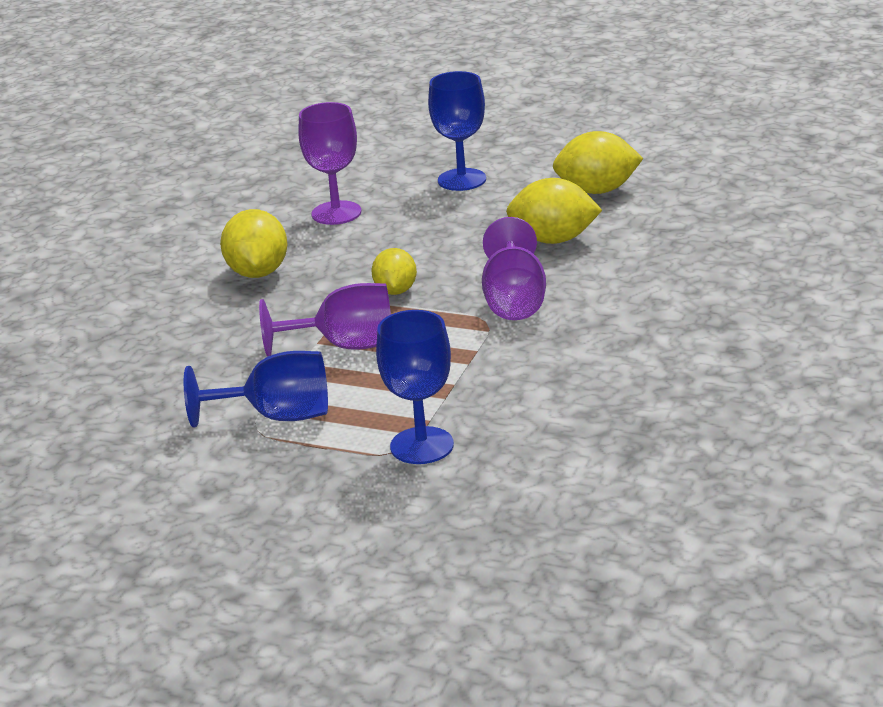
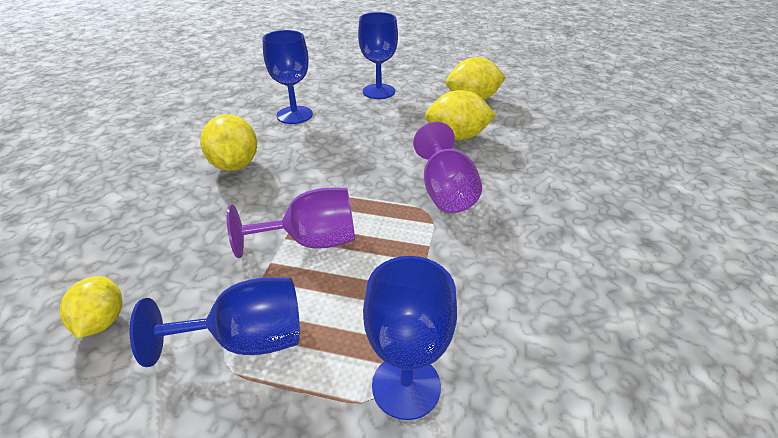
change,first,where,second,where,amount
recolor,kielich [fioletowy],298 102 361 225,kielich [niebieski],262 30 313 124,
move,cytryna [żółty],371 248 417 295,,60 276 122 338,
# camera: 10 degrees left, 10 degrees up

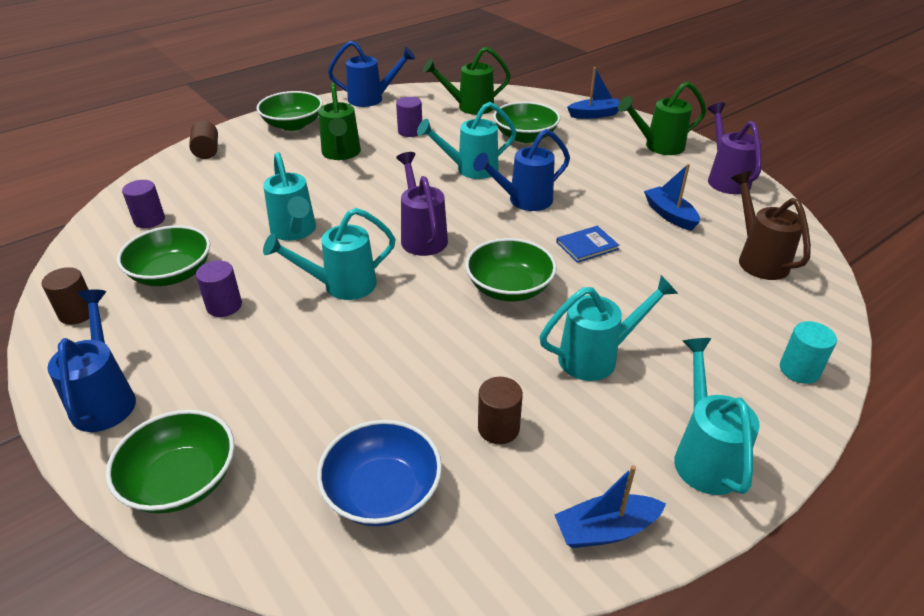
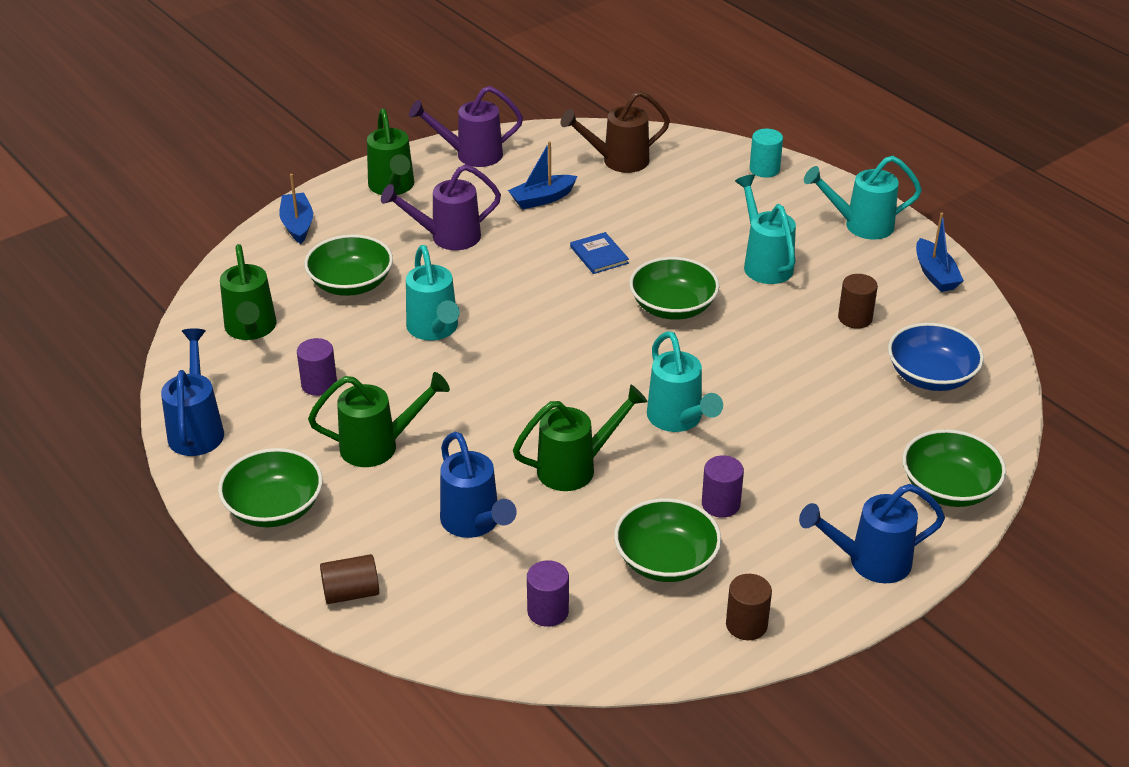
change,first,where,second,where,amount
recolor,konewka [turkusowy],263 152 316 241,konewka [zielony],513 384 648 491,
move,konewka [fioletowy],396 152 448 256,,381 164 501 250,
move,konewka [niebieski],473 129 570 211,,440 432 517 538,
# camera: 90 degrees left, 0 degrees up

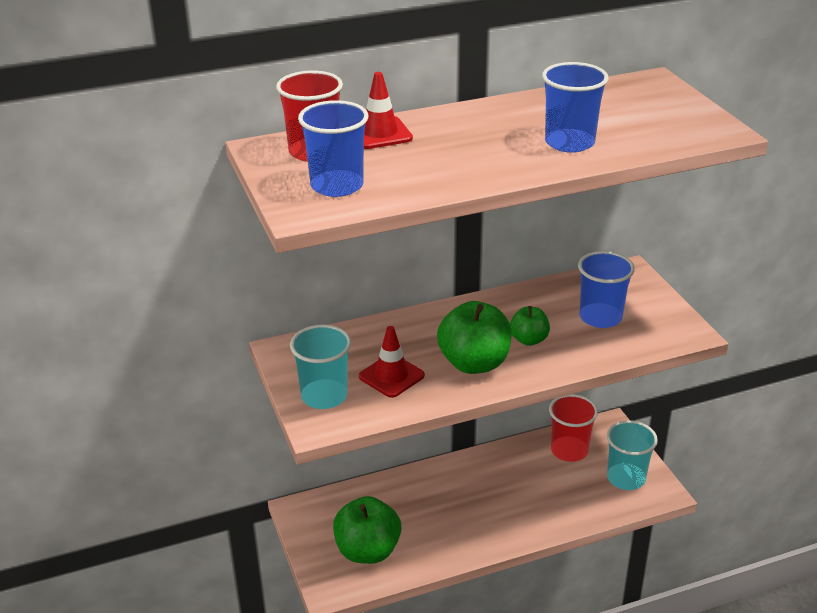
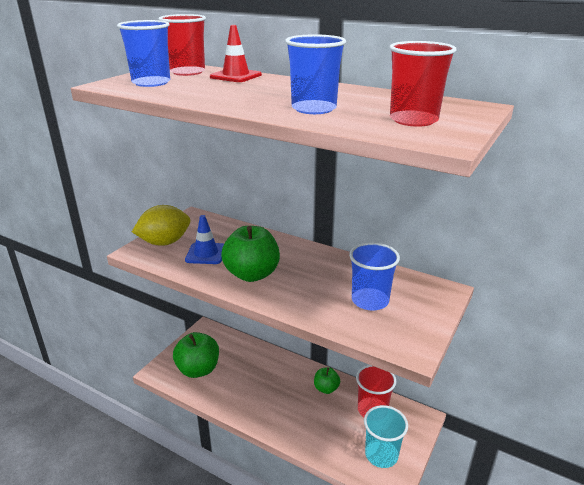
change,first,where,second,where,amount
replace,szklanka [turkusowy],290 324 351 409,cytryna [żółty],132 205 190 246,
recolor,pachołek [czerwony],359 326 425 398,pachołek [niebieski],185 215 224 264,
move,jabłko [zielony],510 306 550 346,,314 367 340 394,
insert,,,szklanka [czerwony],389 41 456 127,
# camera: 50 degrees right, 5 degrees down

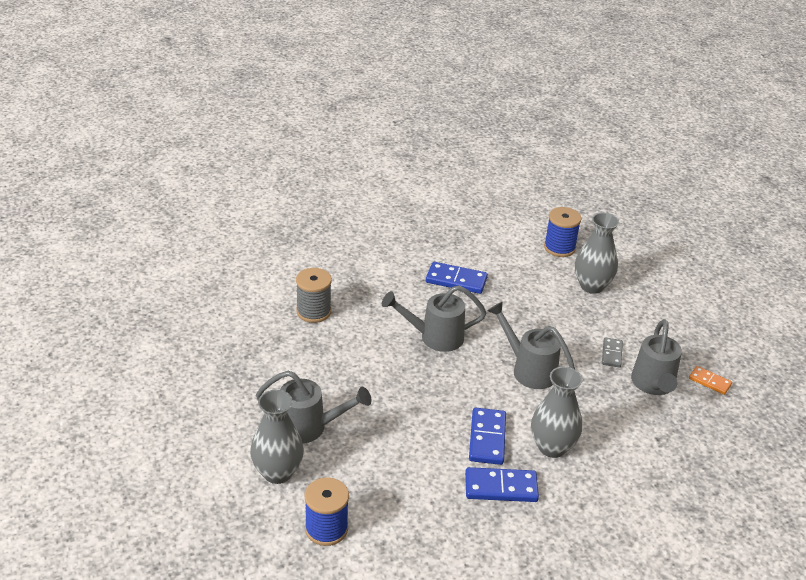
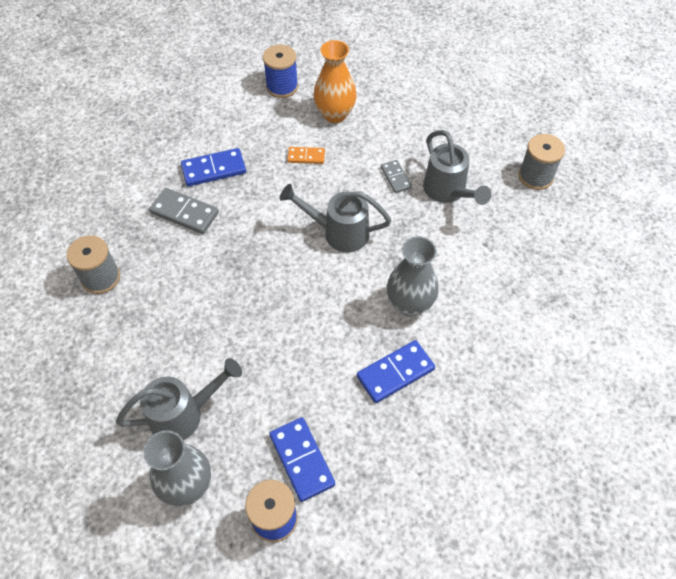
change,first,where,second,where,amount
delete,konewka [szary],382 285 486 352,,,
move,kostka domina [niebieski],469 408 506 465,,269 417 335 502,
recolor,wazon [szary],575 212 619 294,wazon [pomarańczowy],313 40 357 123,
move,kostka domina [pomarańczowy],689 366 732 395,,287 147 325 164,
insert,,,kostka domina [szary],149 188 219 234,
insert,,,szpulka [szary],518 134 565 190,
# camera: 30 degrees left, 20 degrees up

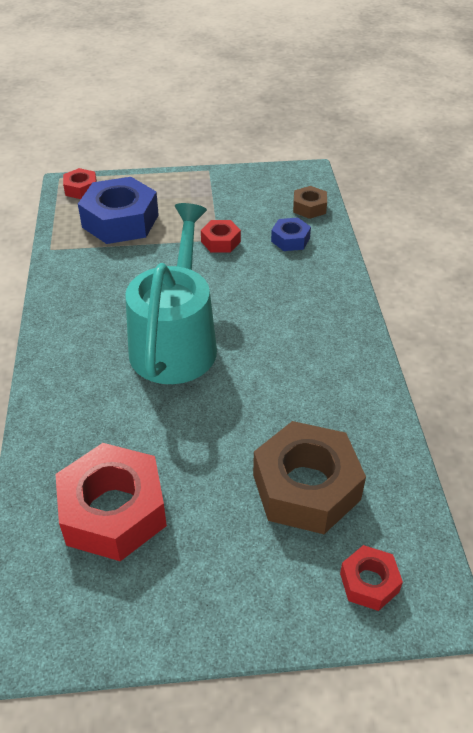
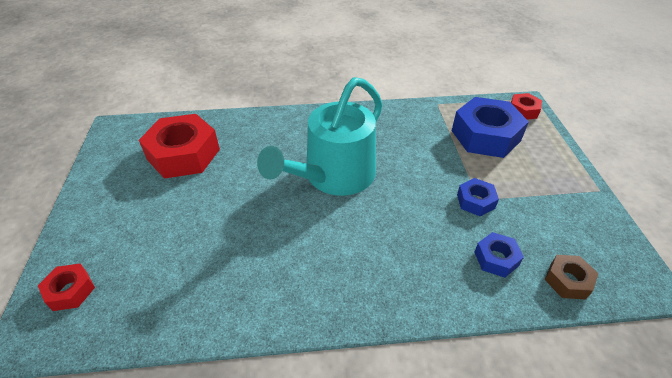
change,first,where,second,where,amount
rotate,konewka [turkusowy],125 203 217 384,,257 77 383 196,120 degrees clockwise
recolor,nakrętka [czerwony],201 220 241 252,nakrętka [niebieski],457 178 499 216,
delete,nakrętka [brązowy],253 421 366 534,,,
# camera: 90 degrees right, 0 degrees up

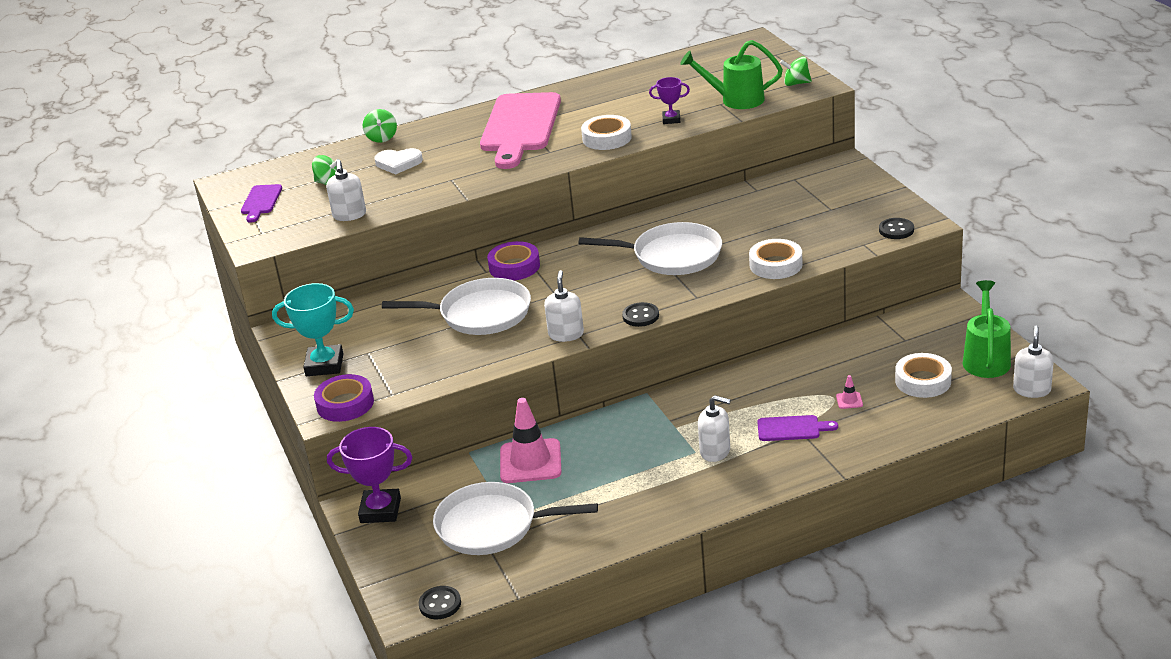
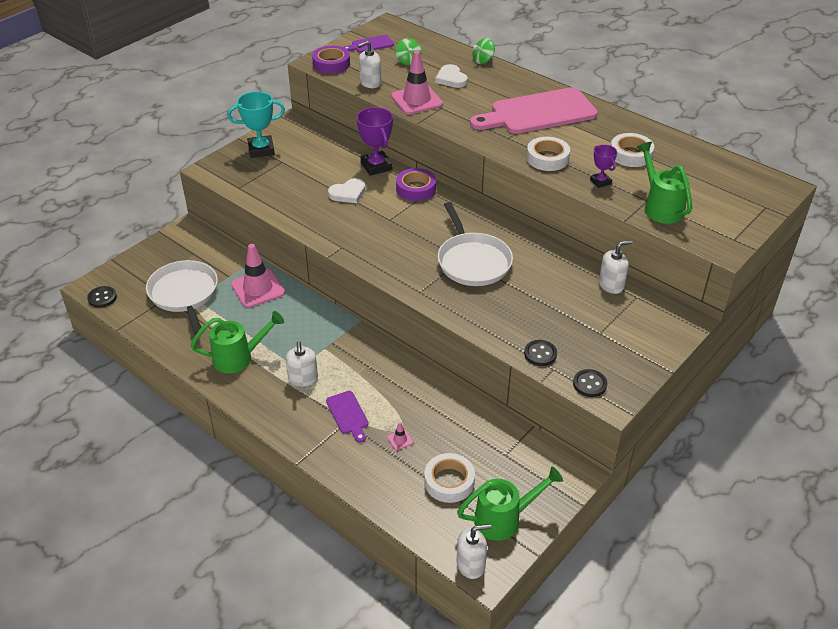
change,first,where,second,where,amount
rotate,puchar [turkusowy],272 283 354 376,,228 91 285 158,75 degrees counterclockwise
move,taśma klejąca [fioletowy],314 374 374 422,,312 46 350 74,
move,puchar [fioletowy],327 427 412 523,,357 107 393 176,
replace,patelnia [biały],382 278 531 335,serce [biały],328 178 365 203,
move,dozownik mydła [biały],544 270 584 342,,599 240 632 294,
move,guzik [czarny],622 302 659 327,,524 340 557 366,
move,taśma klejąca [biały],749 239 803 279,,611 133 654 167,
delete,bączek [zielony],780 57 812 86,,,
insert,,,konewka [zielony],190 311 284 373,
insert,,,pachołek [różowy],391 51 443 115,
# camera: 60 degrees right, 10 degrees up

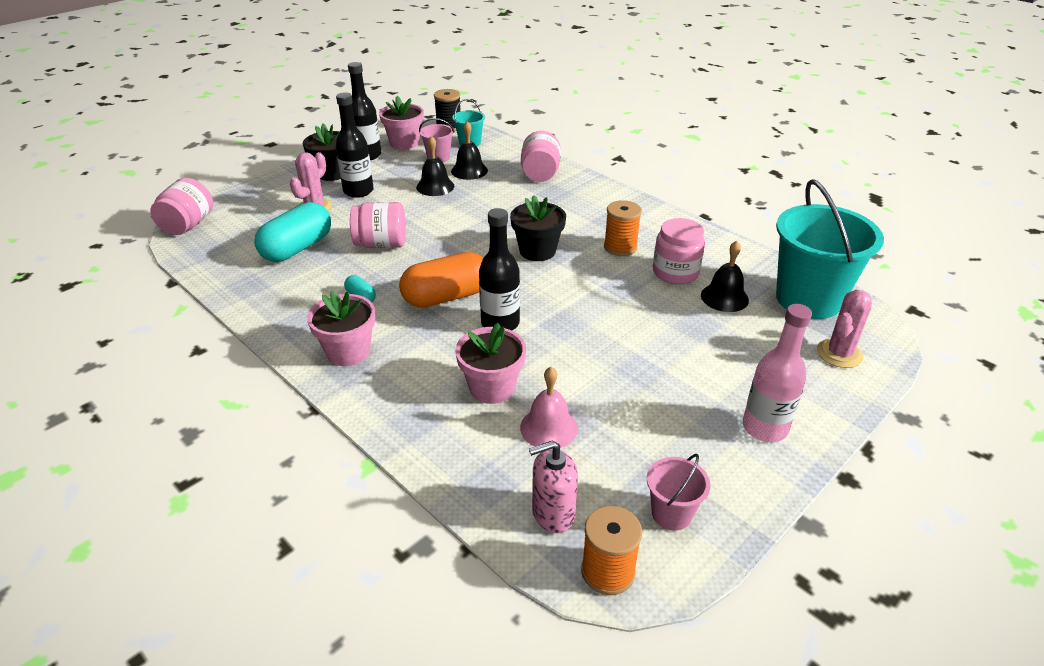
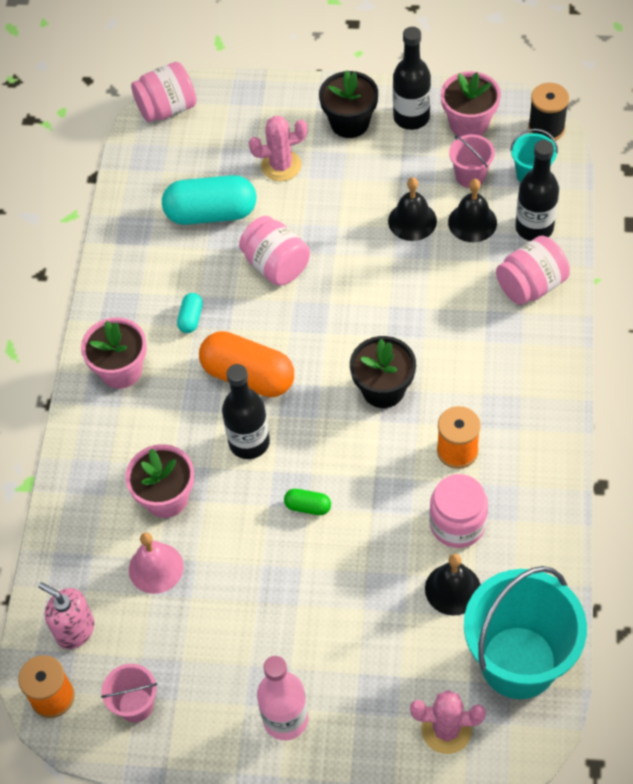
change,first,where,second,where,amount
move,butelka [czarny],336 92 374 198,,515 140 559 241,
insert,,,kapsułka [zielony],284 489 331 515,
# camera: 55 degrees right, 20 degrees up

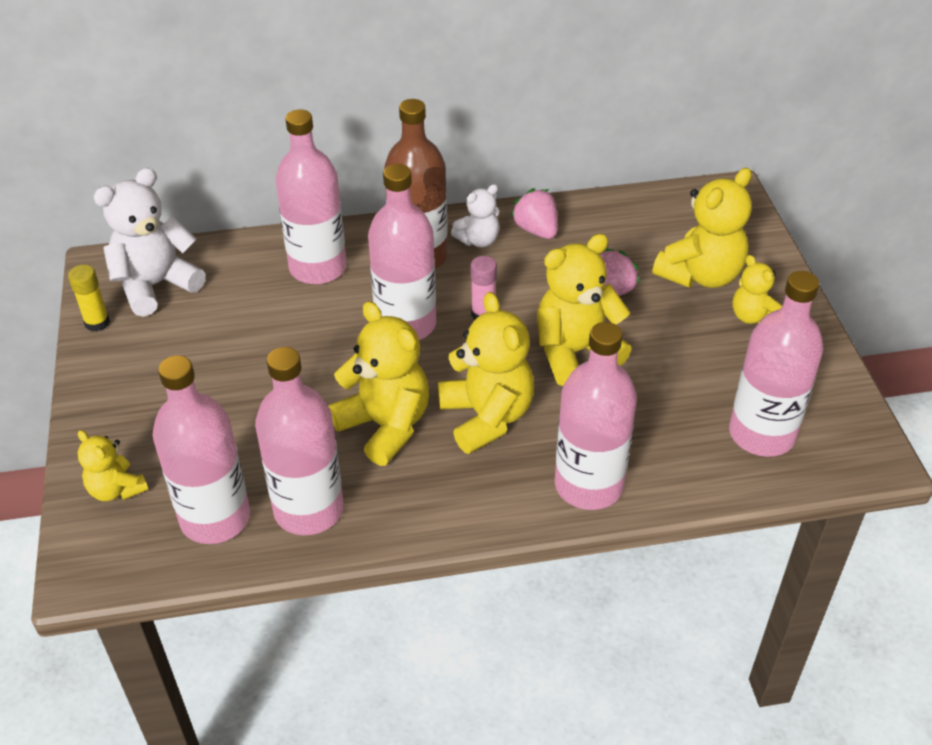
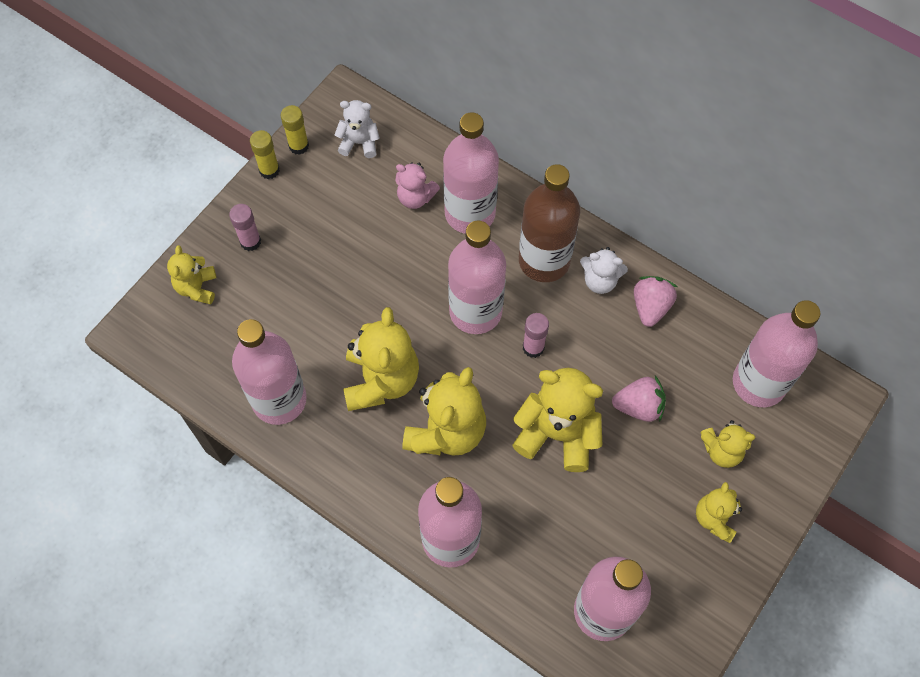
change,first,where,second,where,amount
resize,miś [biały],93 168 206 317,,334 100 380 158,x0.56
move,butelka [różowy],153 355 250 544,,733 300 821 407,
resize,miś [żółty],653 168 752 288,,700 420 755 468,x0.56
insert,,,klej w sztyfcie [różowy],229 204 261 251,
insert,,,klej w sztyfcie [żółty],250 130 280 179,
insert,,,miś [różowy],395 162 440 209,
# camera: 45 degrees right, 20 degrees up

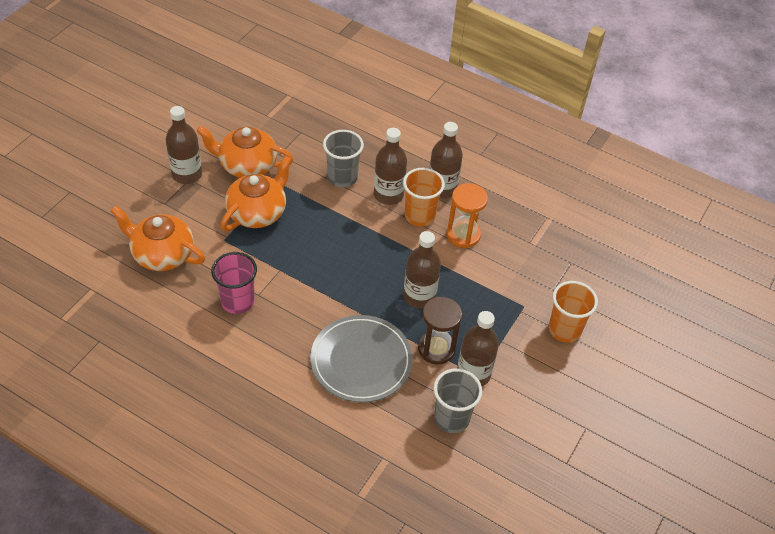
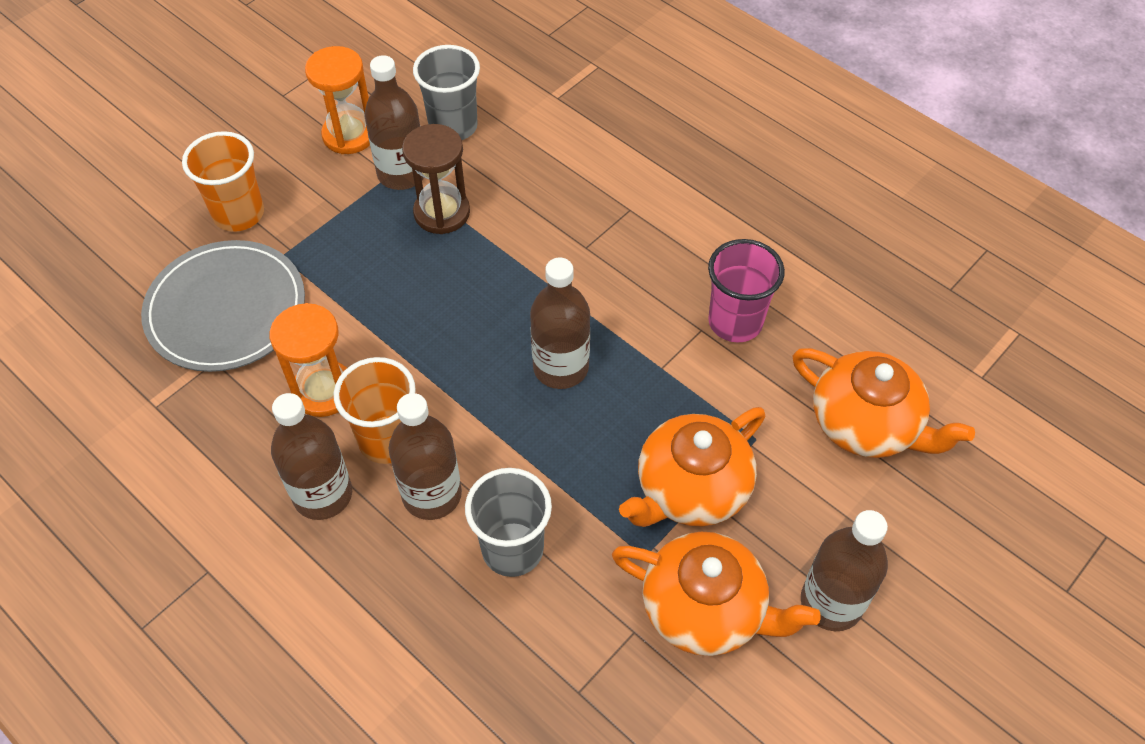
change,first,where,second,where,amount
move,talerz [szary],310 315 413 403,,141 240 305 372,
move,butelka [brązowy],403 231 441 309,,530 258 590 389,
insert,,,klepsydra [pomarańczowy],305 46 370 154,
# camera: 165 degrees left, 5 degrees up

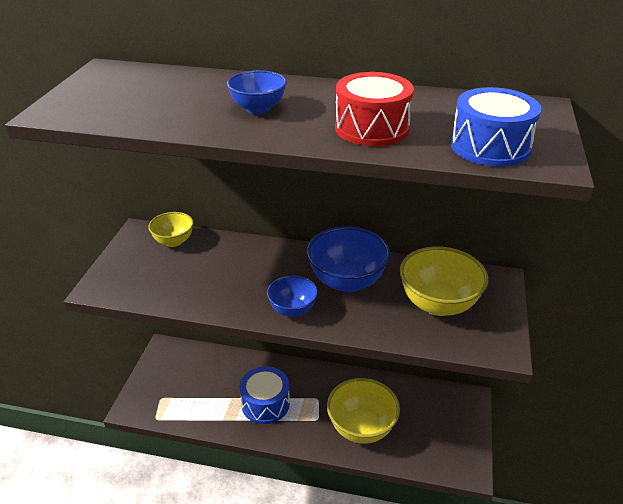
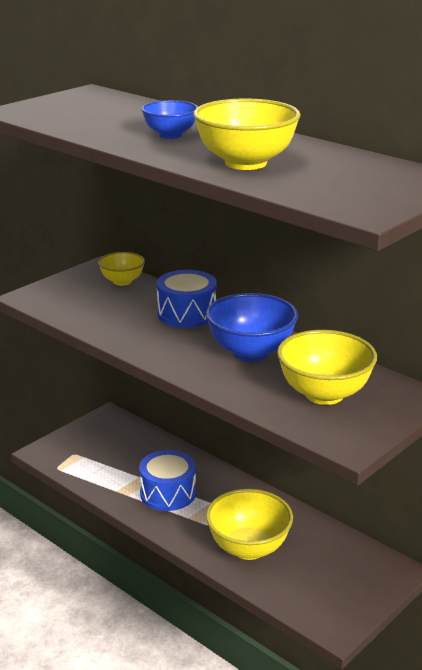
change,first,where,second,where,amount
delete,miska [niebieski],267 275 318 317,,,
replace,bęben [czerwony],335 72 414 146,miska [żółty],193 99 301 170,
move,bęben [niebieski],451 87 541 167,,157 270 217 328,
# camera: 30 degrees right, 10 degrees down

